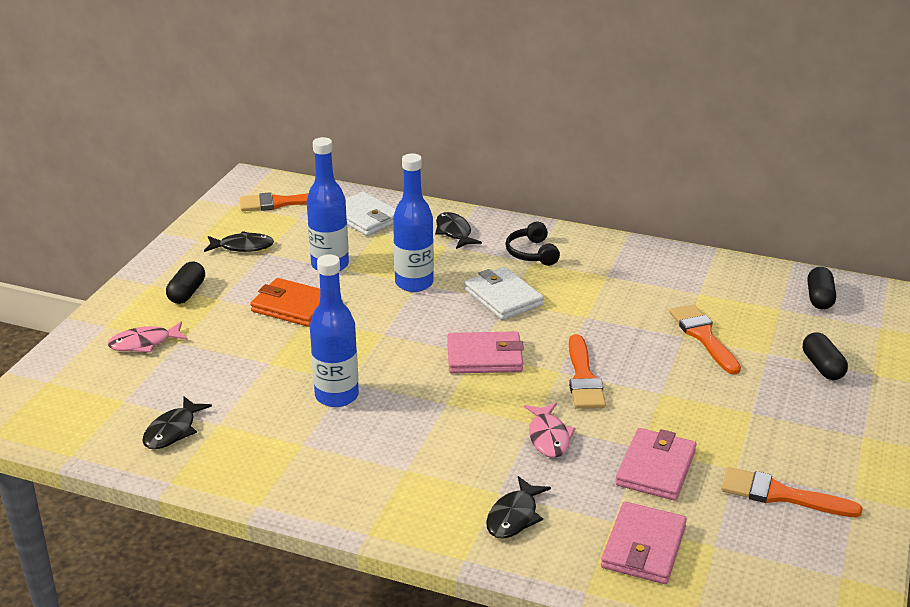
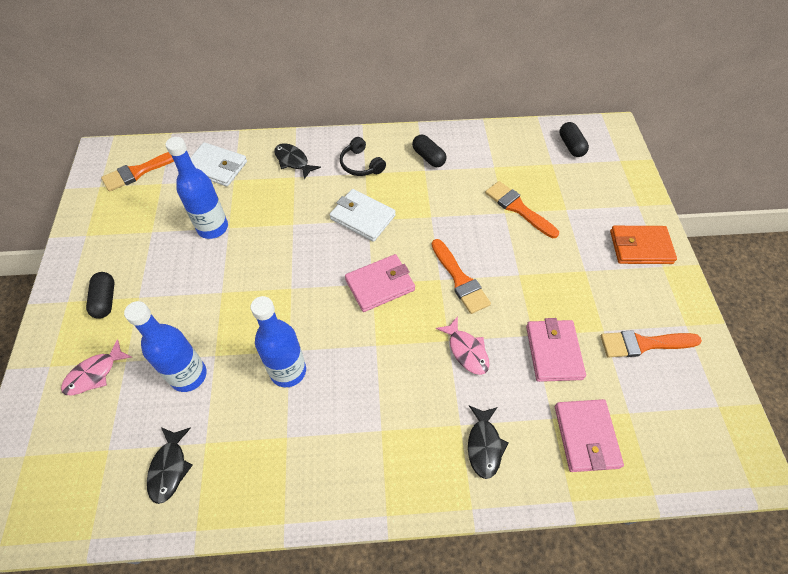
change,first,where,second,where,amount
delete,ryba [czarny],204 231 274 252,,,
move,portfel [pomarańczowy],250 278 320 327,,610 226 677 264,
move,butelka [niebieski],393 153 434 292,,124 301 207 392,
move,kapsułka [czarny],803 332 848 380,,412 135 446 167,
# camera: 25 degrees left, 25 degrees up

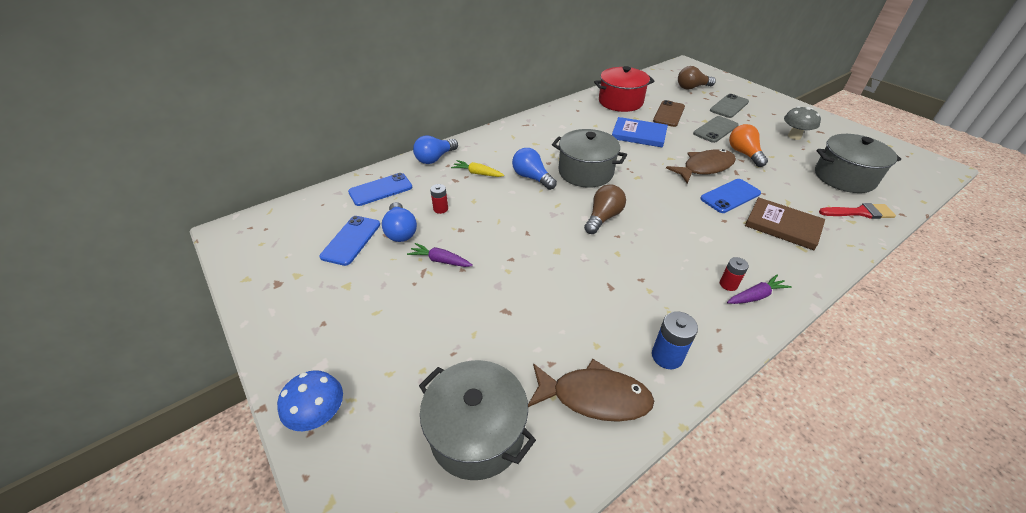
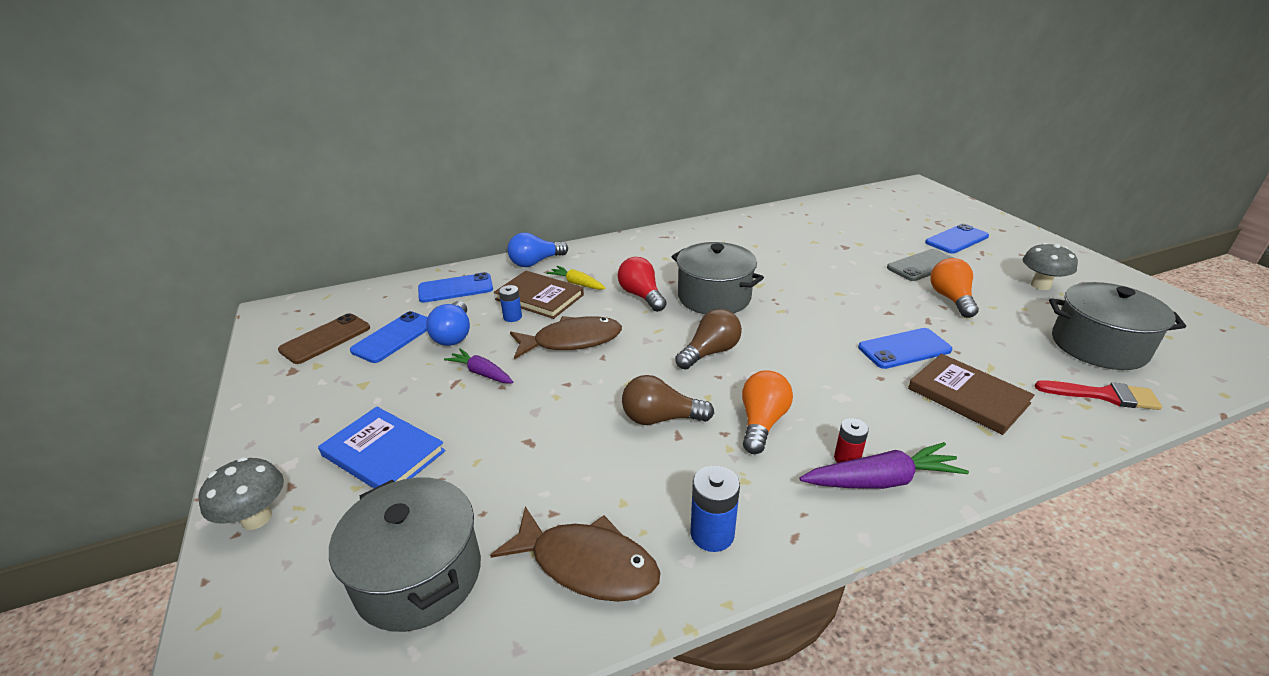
change,first,where,second,where,amount
recolor,grzyb [niebieski],277 370 343 431,grzyb [szary],199 457 284 530,
recolor,bateria [czerwony],430 184 448 214,bateria [niebieski],499 285 522 322,
recolor,żarówka [niebieski],512 148 557 190,żarówka [czerwony],618 257 666 312,
delete,garnek [czerwony],594 66 655 112,,,
move,książka [niebieski],612 117 668 148,,318 407 446 488,
move,telefon [brązowy],653 100 685 127,,278 313 370 364,
move,ryba [brązowy],666 149 736 184,,510 316 622 359,
move,żarówka [brązowy],678 66 716 90,,622 375 714 425,
recolor,telefon [szary],710 94 749 118,telefon [niebieski],925 224 989 254,
resize,marchewka [fioletowy],727 274 792 304,,800 442 969 489,x1.53
insert,,,książka [brązowy],494 271 584 319,
insert,,,żarówka [pomarańczowy],742 370 793 454,
# camera: 15 degrees right, 10 degrees down

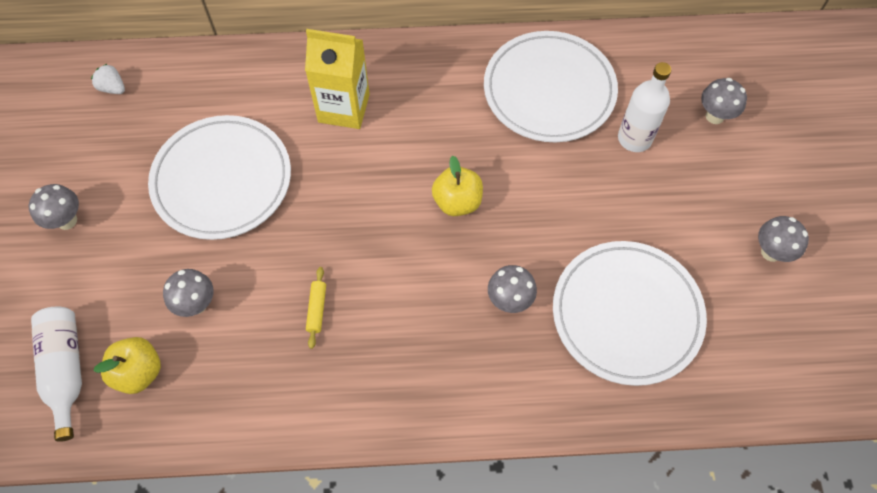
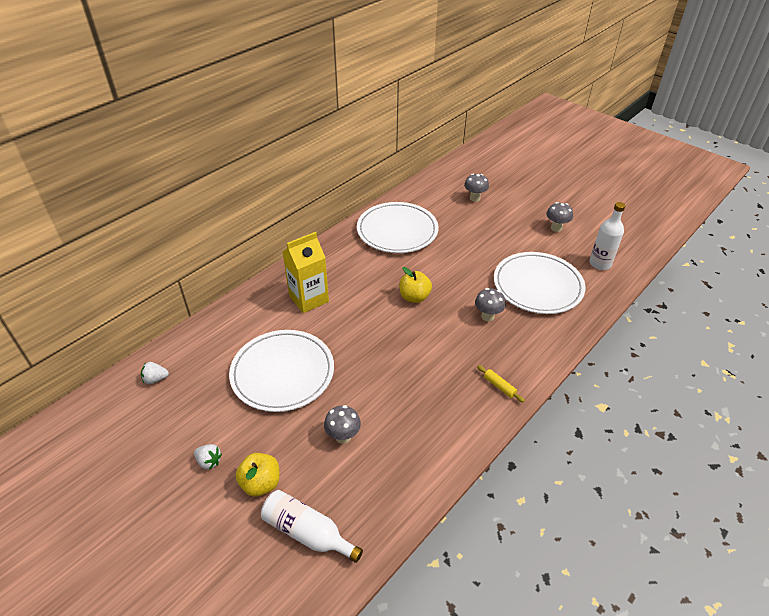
change,first,where,second,where,amount
replace,grzyb [szary],29 184 79 230,truskawka [biały],194 444 222 470,
move,jabłko [żółty],93 337 161 394,,236 453 280 497,
move,wałek do ciasta [żółty],306 267 326 349,,477 365 525 403,
move,butelka [biały],618 62 671 152,,589 202 625 270,
# camera: 45 degrees left, 20 degrees down

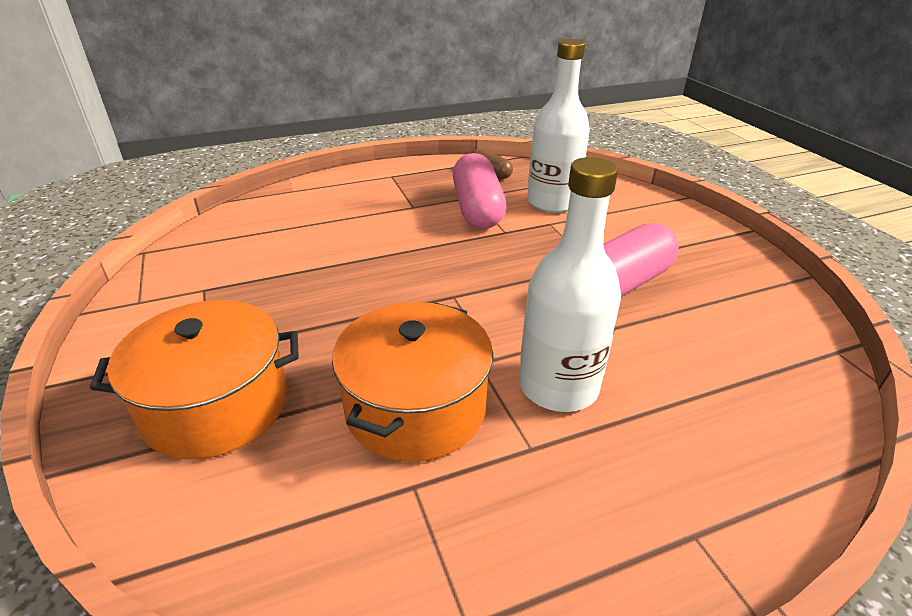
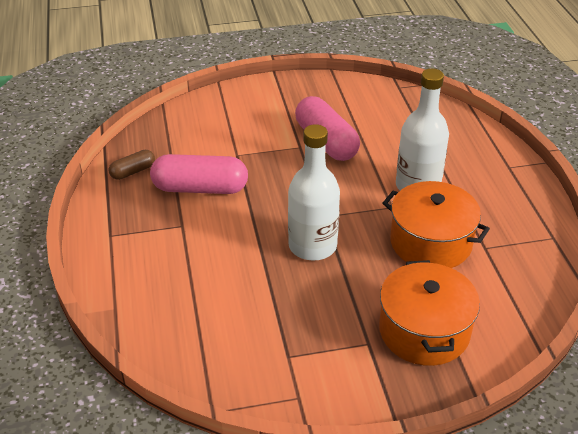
change,first,where,second,where,amount
move,butelka [biały],527 39 590 213,,288 124 340 261,
# camera: 80 degrees left, 5 degrees up

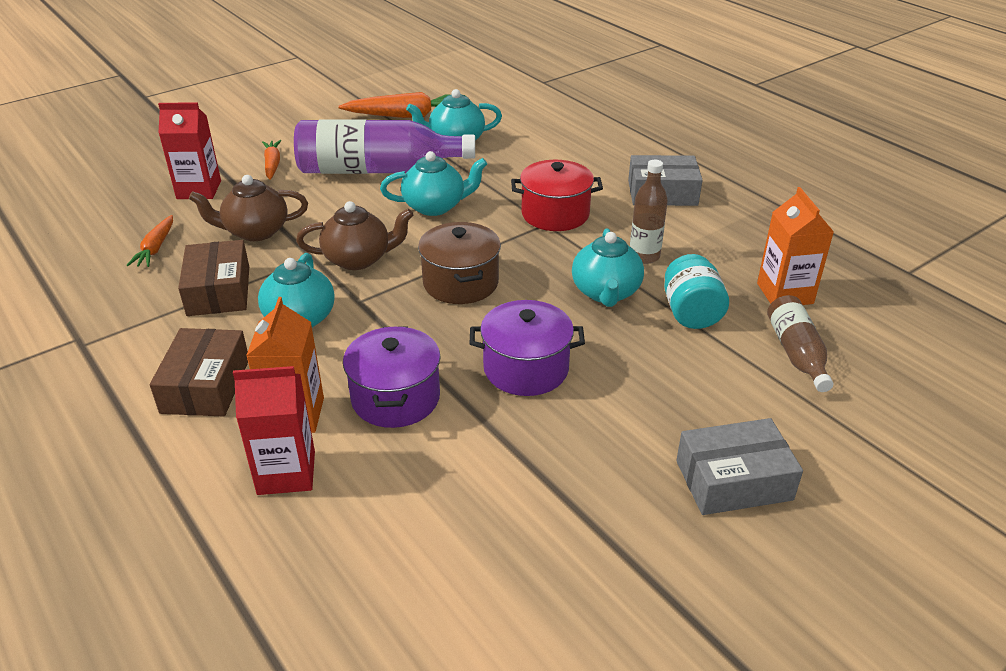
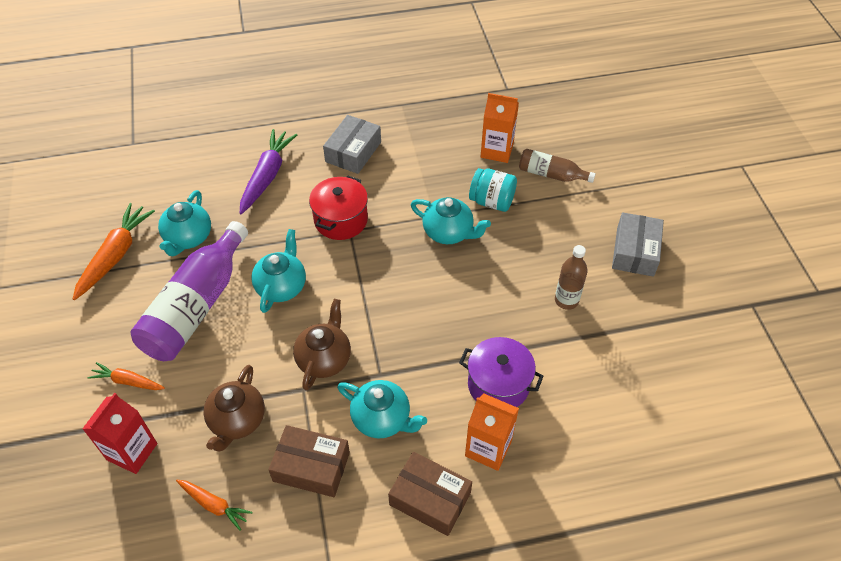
change,first,where,second,where,amount
delete,karton mleka [czerwony],233 366 315 495,,,
delete,garnek [brązowy],418 222 501 304,,,
delete,garnek [fioletowy],469 300 585 396,,,
move,butelka [brązowy],630 160 668 264,,555 245 588 310,
insert,,,marchewka [fioletowy],240 129 297 214,
# camera: 65 degrees left, 15 degrees up

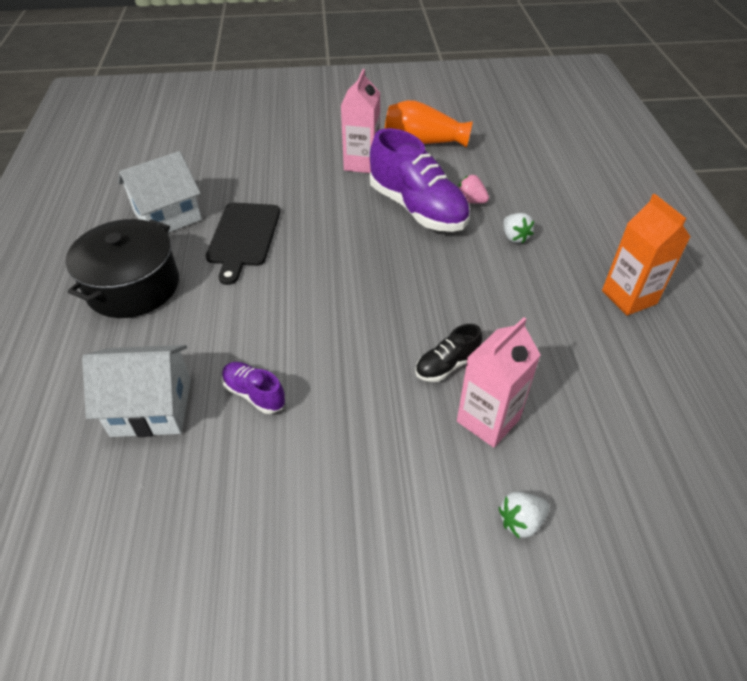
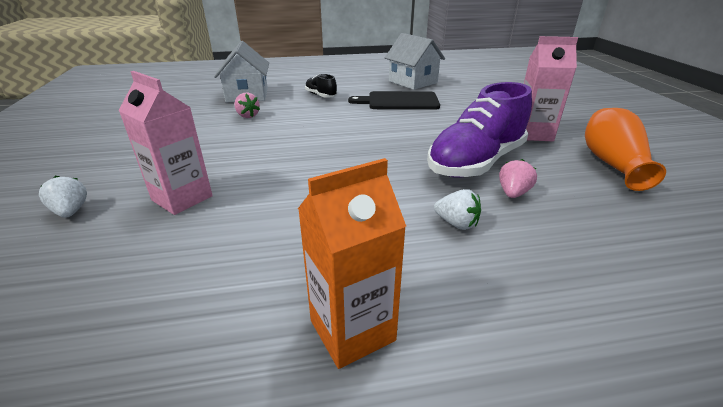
change,first,where,second,where,amount
delete,garnek [czarny],66 219 179 318,,,
replace,but [fioletowy],222 362 286 414,truskawka [różowy],234 93 260 118,
move,but [czarny],415 324 482 382,,305 74 337 98,
rotate,truskawka [biały],503 213 534 243,,434 189 481 230,120 degrees counterclockwise
# camera: 85 degrees right, 15 degrees down

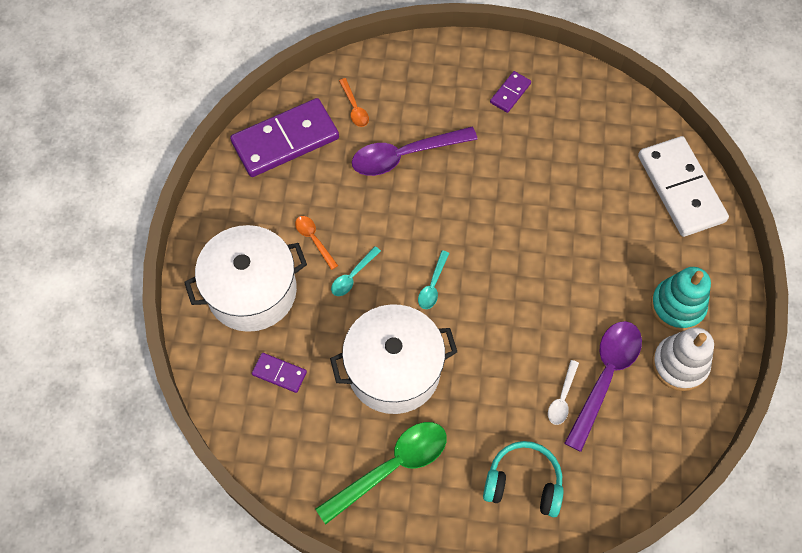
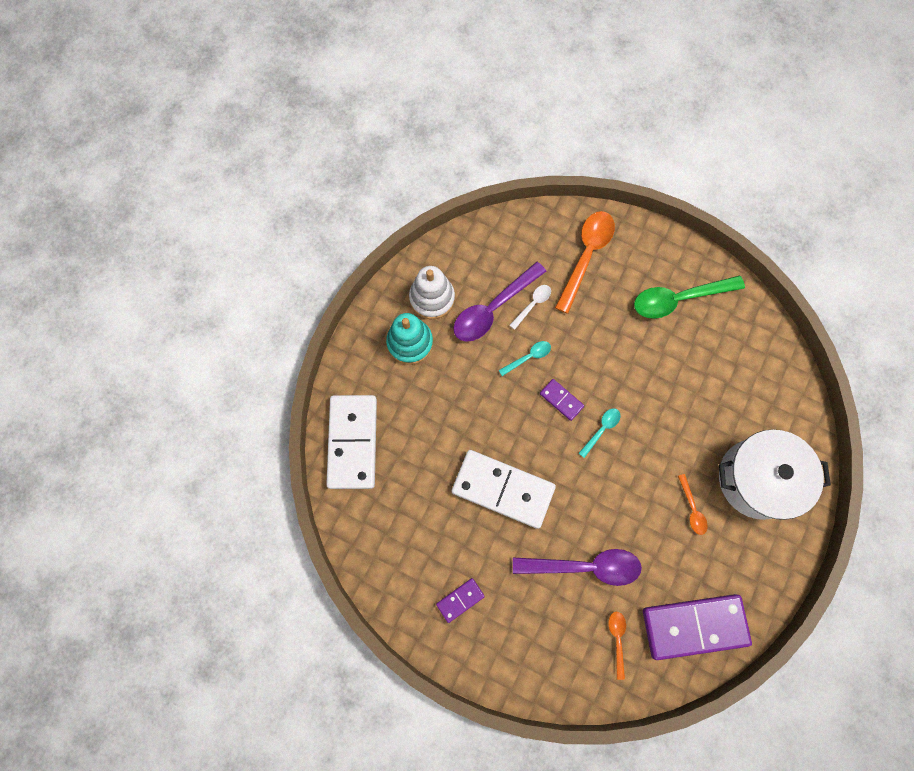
change,first,where,second,where,amount
move,kostka domina [fioletowy],252 353 307 393,,540 379 584 421,
delete,garnek [biały],330 304 457 414,,,
move,łyżka [turkusowy],331 246 381 296,,499 341 551 376,
replace,słuchawki [turkusowy],483 441 564 517,łyżka [pomarańczowy],555 211 615 314,
insert,,,kostka domina [biały],452 450 556 529,
# camera: 160 degrees left, 10 degrees up

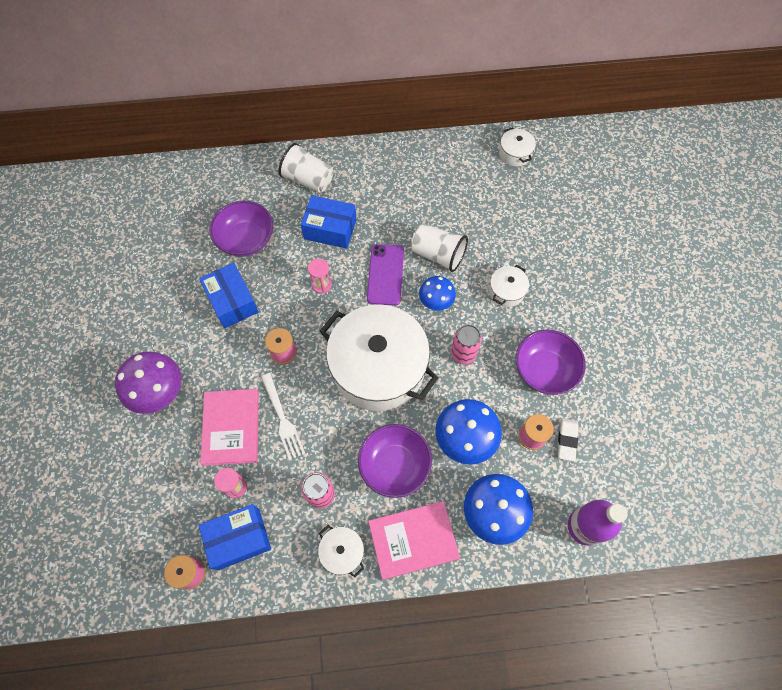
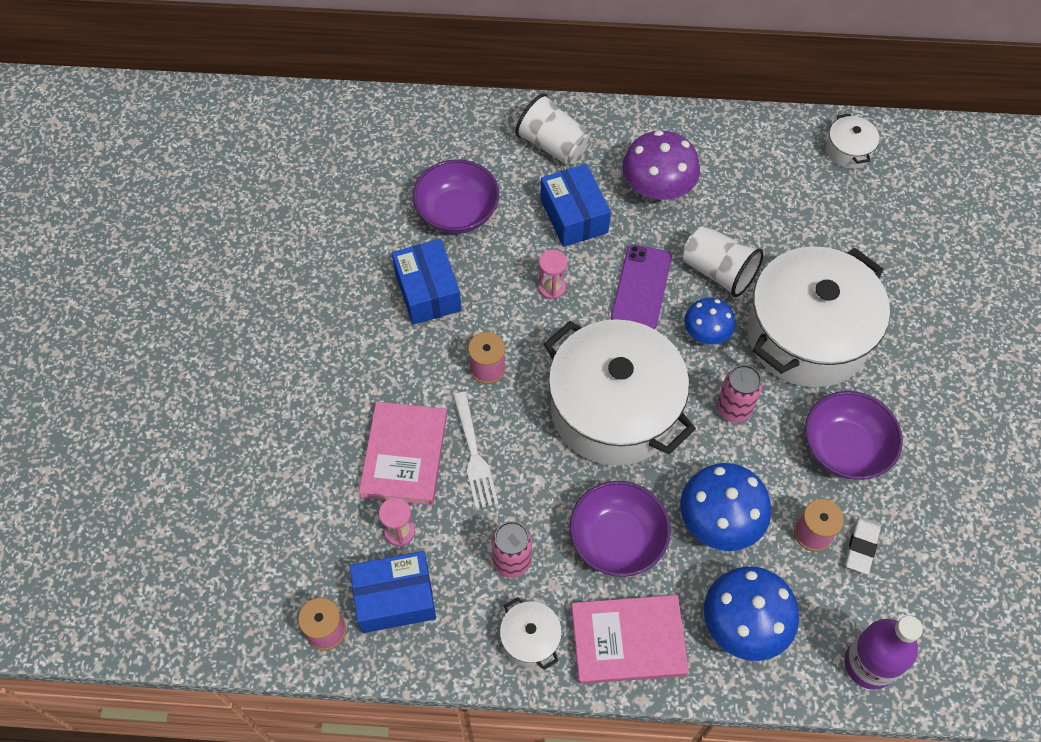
change,first,where,second,where,amount
move,grzyb [fioletowy],115 352 181 414,,622 130 700 200,
rotate,pudełko [niebieski],301 195 357 249,,540 164 611 247,45 degrees clockwise
resize,garnek [biały],489 265 529 307,,747 246 890 388,x2.43
# camera: 10 degrees right, 5 degrees down

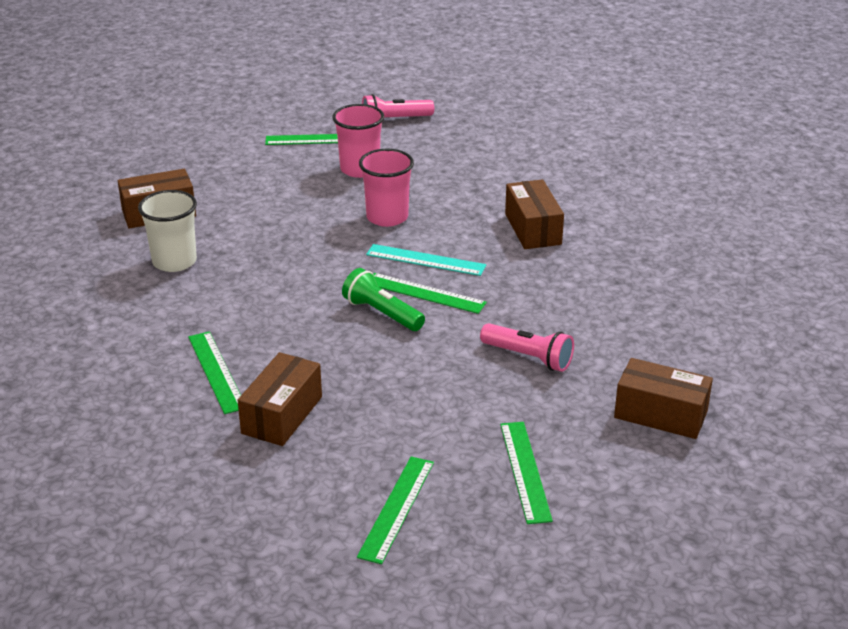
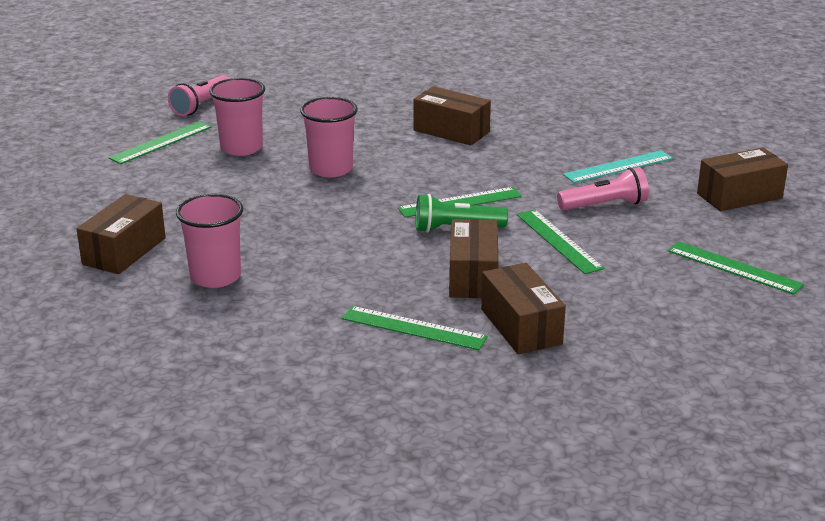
change,first,where,second,where,amount
recolor,szklanka [biały],138 190 197 272,szklanka [różowy],176 194 243 288,
move,linijka [zielony],357 456 434 564,,517 210 604 274,
move,linijka [turkusowy],366 244 486 276,,563 150 673 183,
insert,,,pudełko [brązowy],449 219 498 298,
# camera: 45 degrees left, 5 degrees down

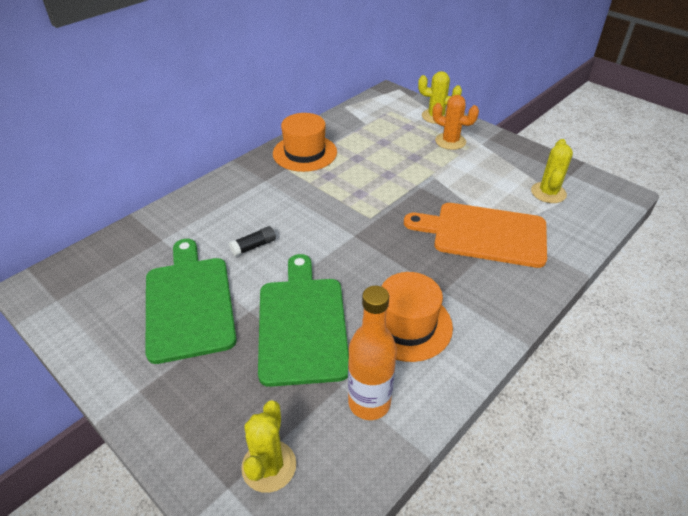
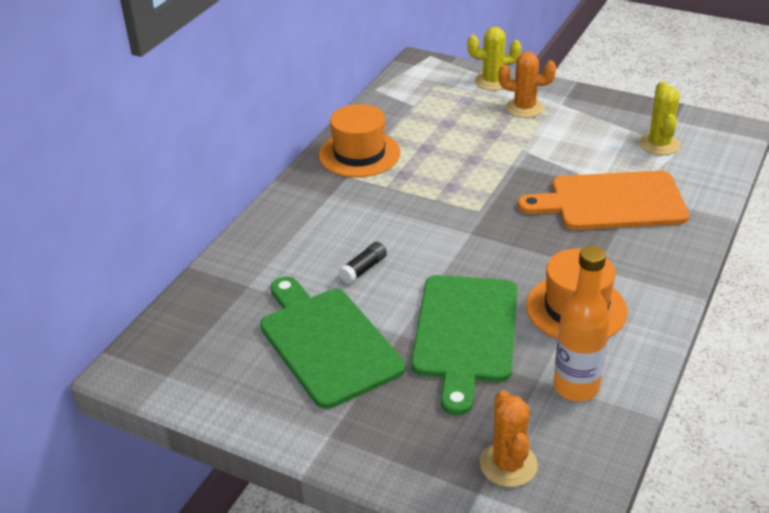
change,first,where,second,where,amount
recolor,kaktus [żółty],241 400 296 493,kaktus [pomarańczowy],480 390 538 487,
rotate,deska do krojenia [zielony],258 254 349 387,,411 275 518 415,150 degrees counterclockwise
# camera: 15 degrees left, 5 degrees down

